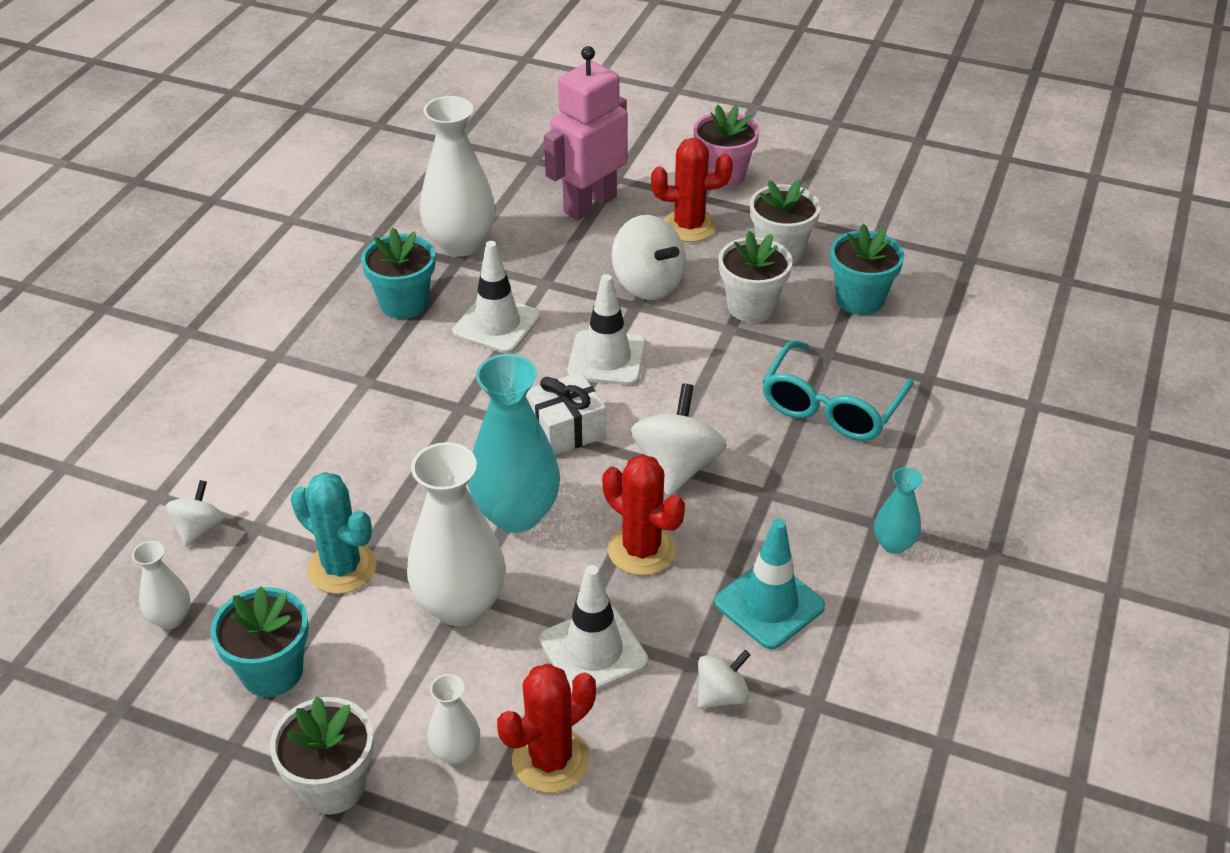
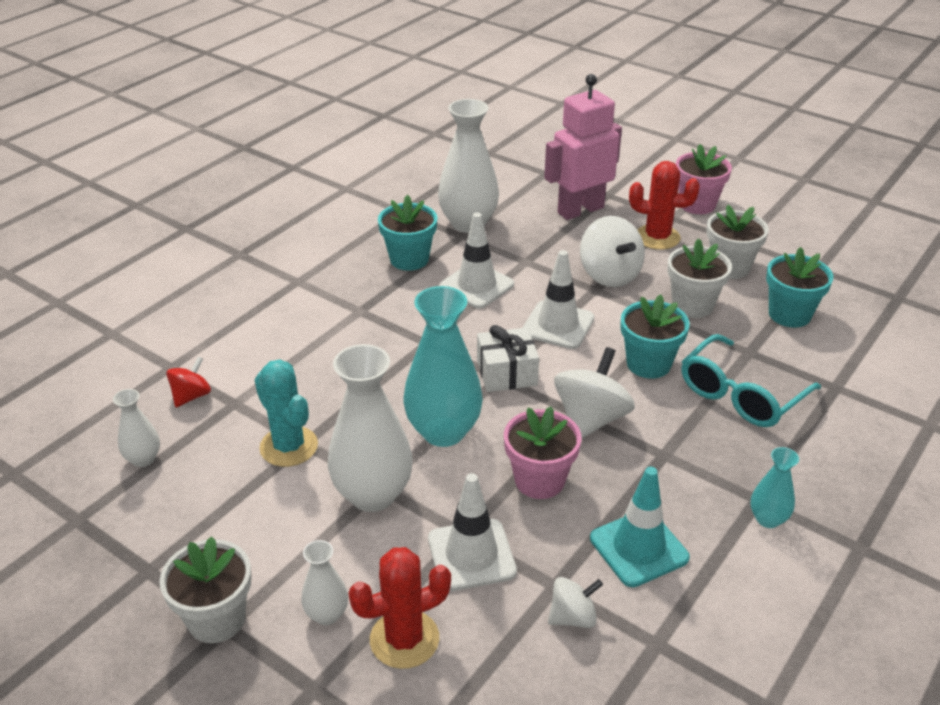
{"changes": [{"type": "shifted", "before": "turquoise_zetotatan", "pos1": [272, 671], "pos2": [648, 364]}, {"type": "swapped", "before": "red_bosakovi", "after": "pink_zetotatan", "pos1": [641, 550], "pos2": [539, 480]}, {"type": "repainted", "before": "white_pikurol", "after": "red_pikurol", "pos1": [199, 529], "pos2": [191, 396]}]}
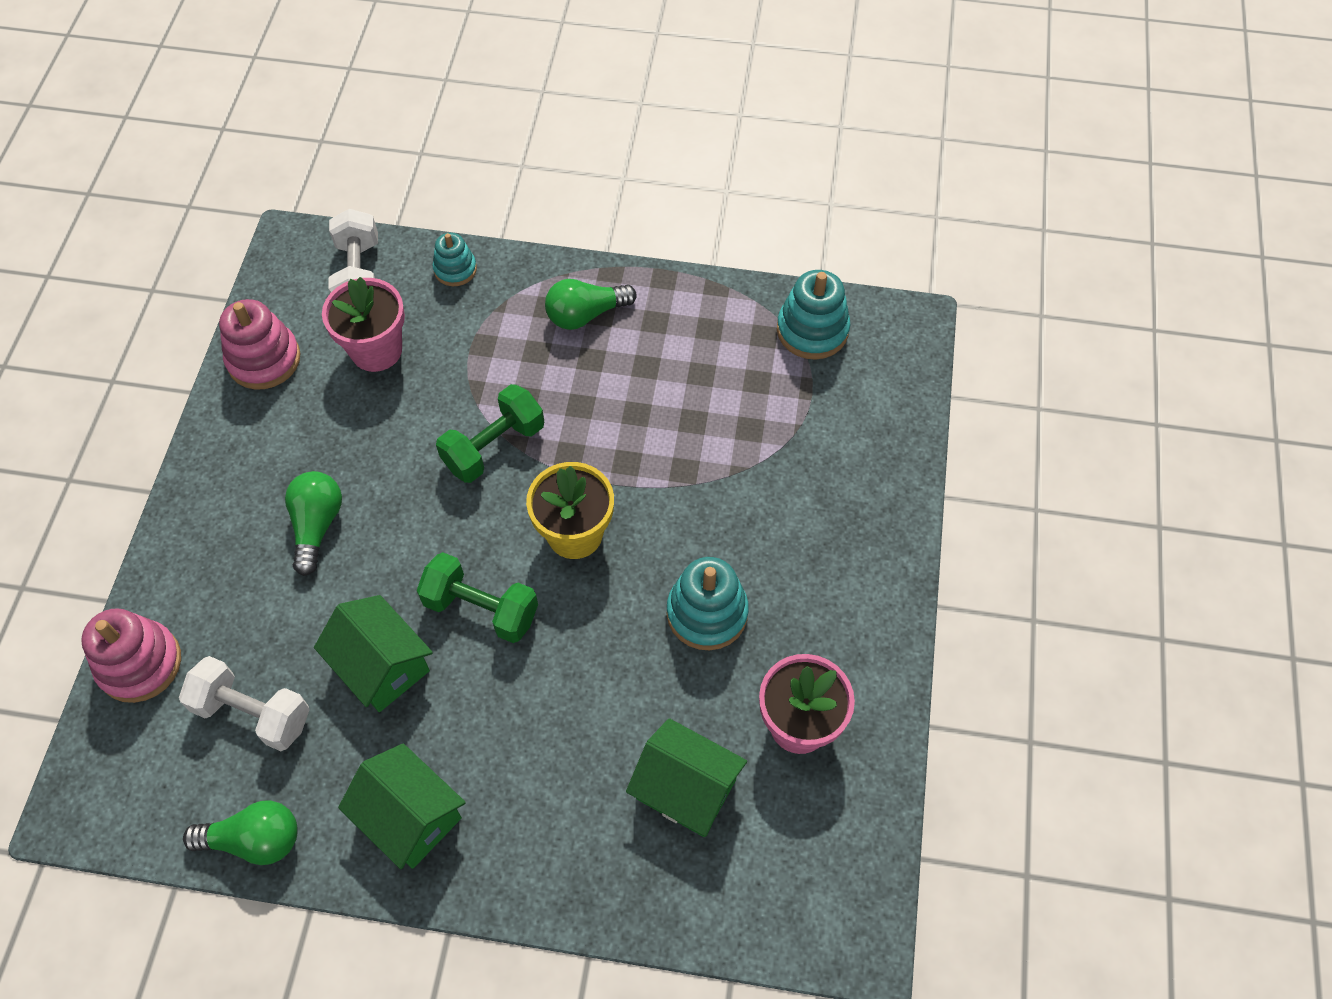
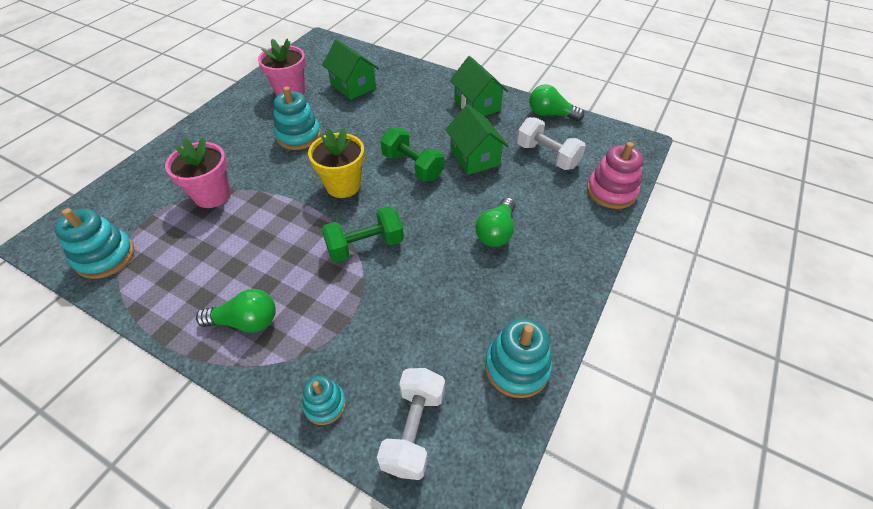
{"changes": [{"type": "shifted", "before": "pink_zetotatan", "pos1": [376, 350], "pos2": [212, 195]}, {"type": "repainted", "before": "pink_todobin", "after": "turquoise_todobin", "pos1": [264, 359], "pos2": [516, 367]}]}
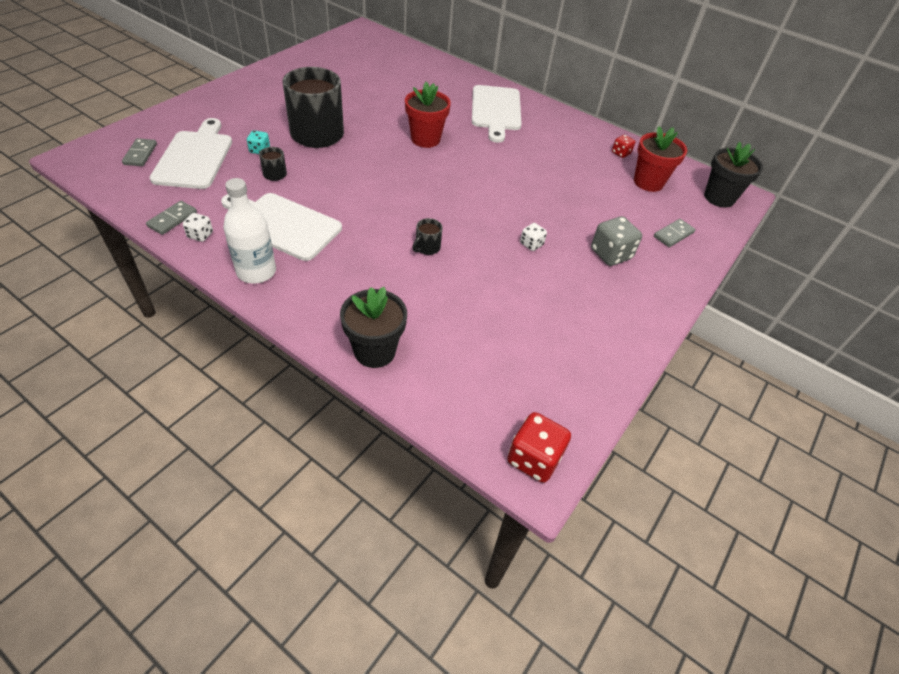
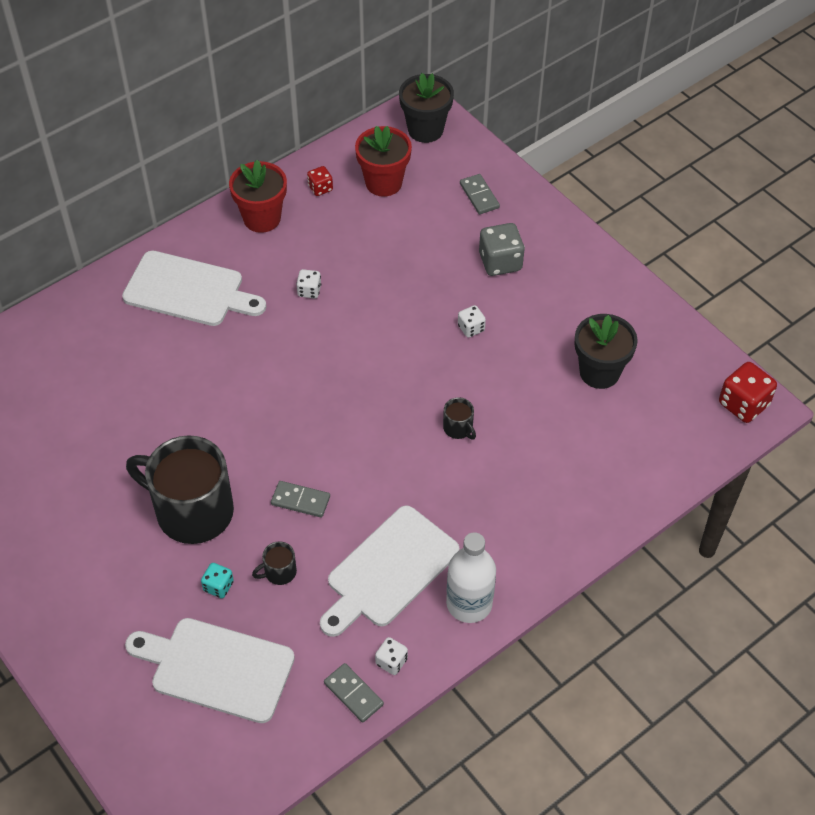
{"changes": [{"type": "new", "after": "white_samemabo", "pos2": [309, 291]}, {"type": "shifted", "before": "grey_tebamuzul", "pos1": [140, 154], "pos2": [300, 500]}, {"type": "shifted", "before": "black_zetotatan", "pos1": [375, 351], "pos2": [599, 372]}, {"type": "shifted", "before": "red_zetotatan", "pos1": [425, 139], "pos2": [262, 218]}]}
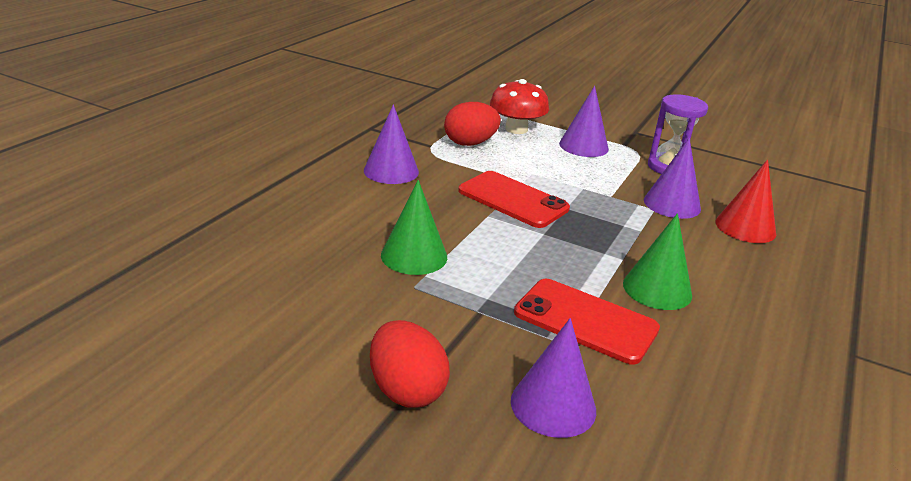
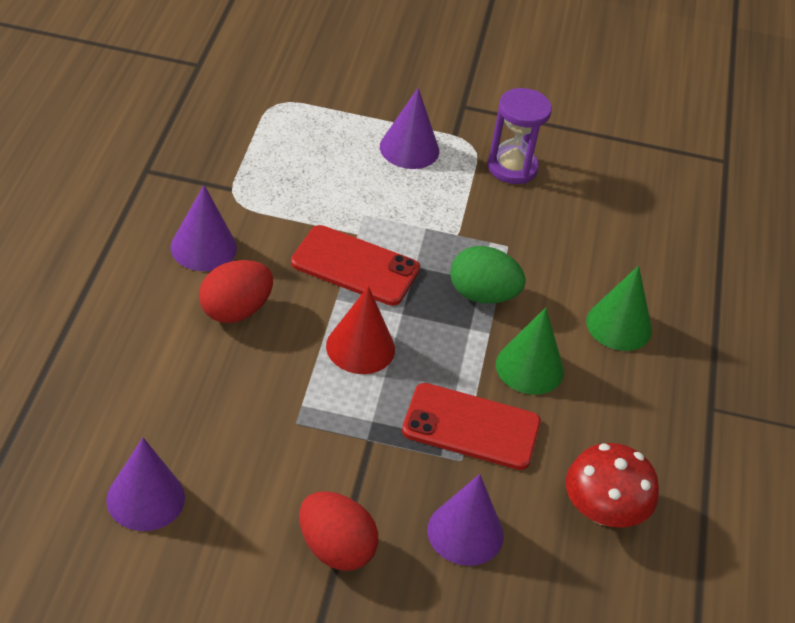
{"changes": [{"type": "new", "after": "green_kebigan", "pos2": [482, 295]}, {"type": "shifted", "before": "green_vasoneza", "pos1": [414, 256], "pos2": [619, 325]}, {"type": "shifted", "before": "red_kebigan", "pos1": [470, 143], "pos2": [235, 310]}, {"type": "shifted", "before": "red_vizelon", "pos1": [516, 129], "pos2": [603, 510]}, {"type": "shifted", "before": "purple_vasoneza", "pos1": [672, 204], "pos2": [145, 498]}, {"type": "shifted", "before": "red_vasoneza", "pos1": [745, 227], "pos2": [360, 347]}]}
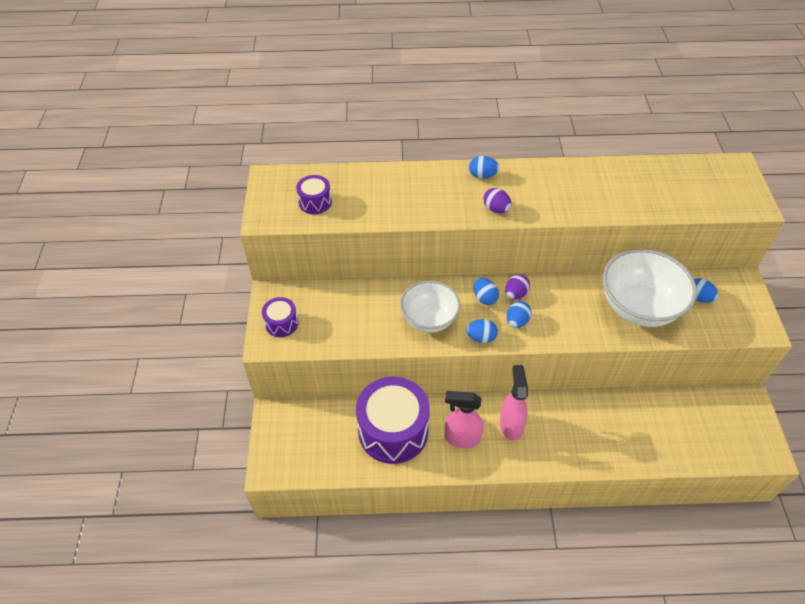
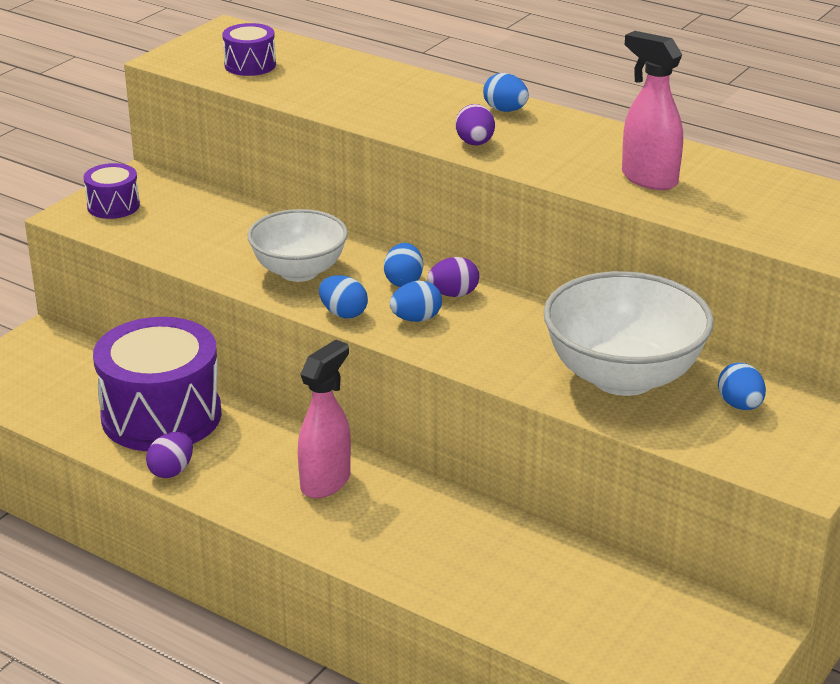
{"changes": [{"type": "new", "after": "purple_kebigan", "pos2": [171, 471]}, {"type": "shifted", "before": "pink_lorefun", "pos1": [461, 438], "pos2": [648, 179]}]}
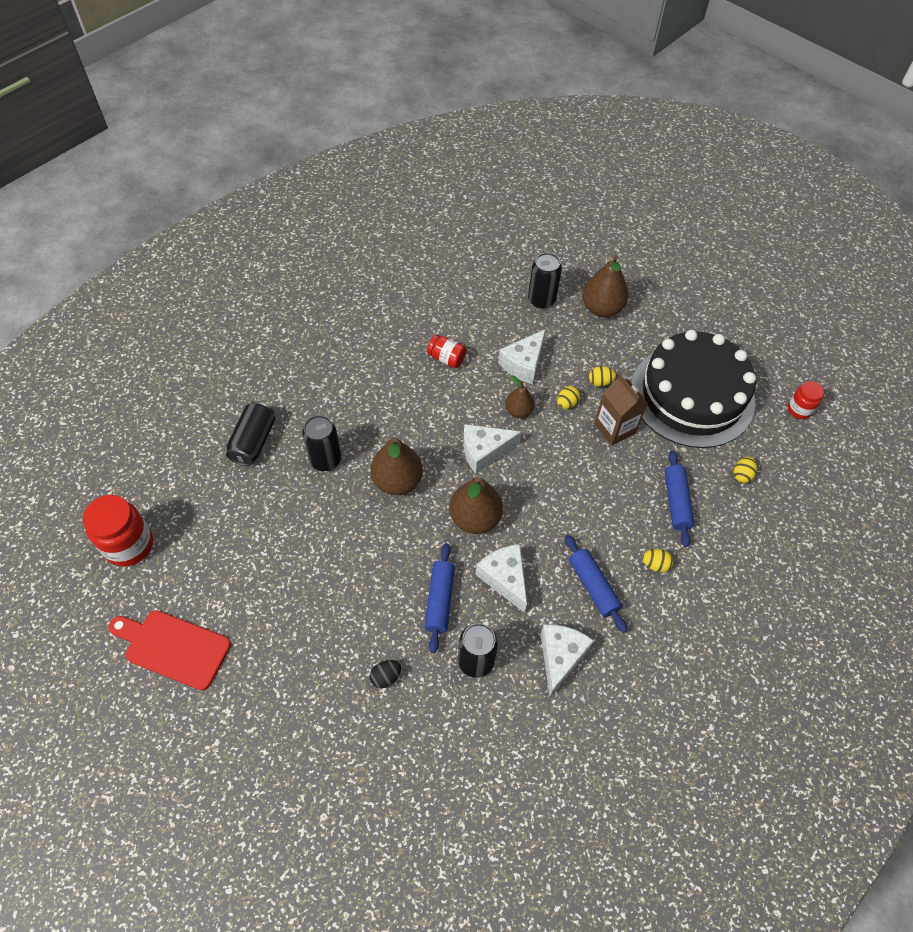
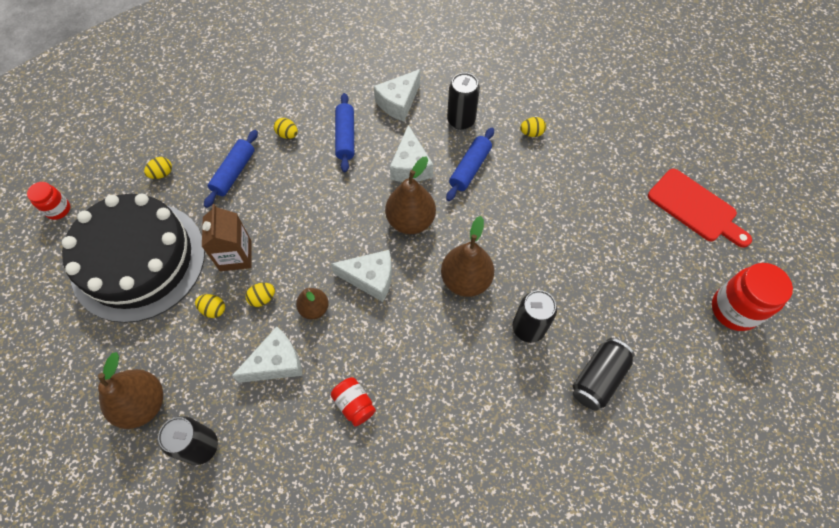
{"changes": [{"type": "repainted", "before": "black_kebigan", "after": "yellow_kebigan", "pos1": [385, 677], "pos2": [531, 133]}]}
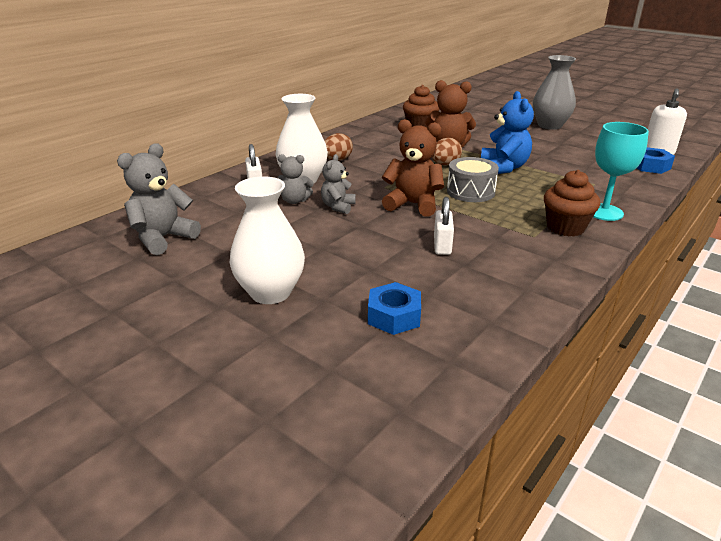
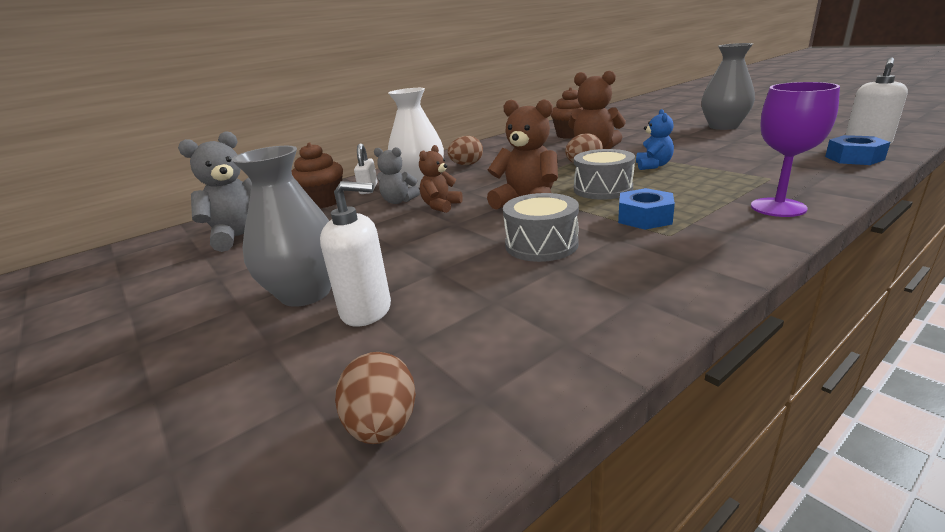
{"changes": [{"type": "new", "after": "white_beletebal", "pos2": [366, 310]}, {"type": "new", "after": "brown_kebigan", "pos2": [383, 426]}, {"type": "shifted", "before": "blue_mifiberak", "pos1": [394, 316], "pos2": [644, 218]}, {"type": "shifted", "before": "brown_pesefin", "pos1": [565, 227], "pos2": [323, 202]}, {"type": "swapped", "before": "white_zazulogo", "after": "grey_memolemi", "pos1": [442, 245], "pos2": [541, 245]}, {"type": "repainted", "before": "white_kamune", "after": "grey_kamune", "pos1": [270, 292], "pos2": [306, 293]}, {"type": "repainted", "before": "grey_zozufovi", "after": "brown_zozufovi", "pos1": [338, 207], "pos2": [441, 206]}, {"type": "repainted", "before": "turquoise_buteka", "after": "purple_buteka", "pos1": [604, 212], "pos2": [778, 207]}, {"type": "scaled", "before": "blue_zozufovi", "pos1": [503, 168], "pos2": [653, 165], "scale": 0.62}]}
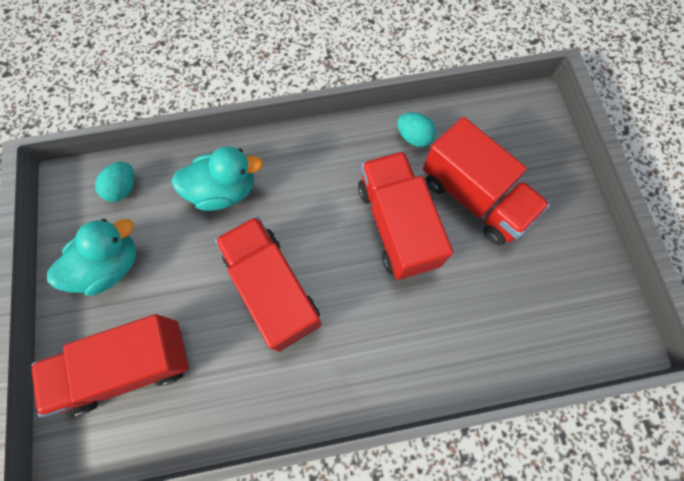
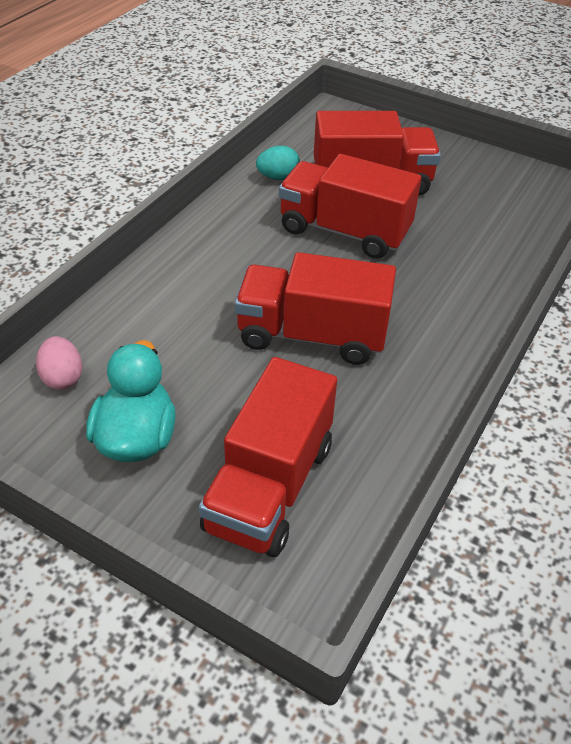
{"changes": [{"type": "gone", "before": "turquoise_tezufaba", "pos1": [224, 191]}, {"type": "repainted", "before": "turquoise_kebigan", "after": "pink_kebigan", "pos1": [123, 188], "pos2": [63, 377]}]}
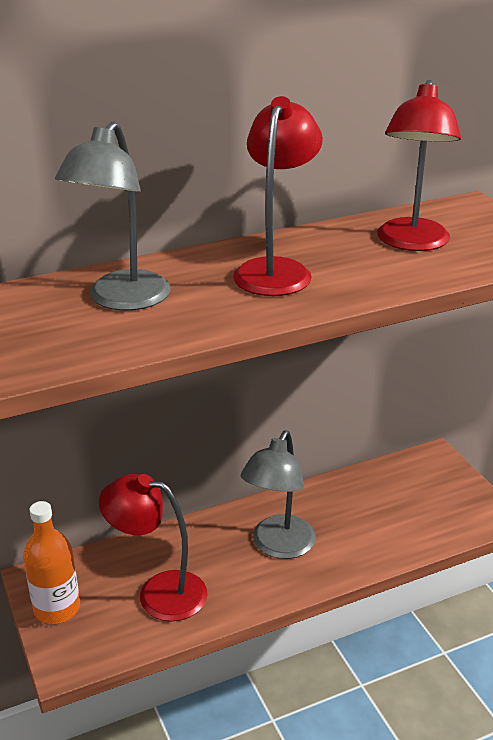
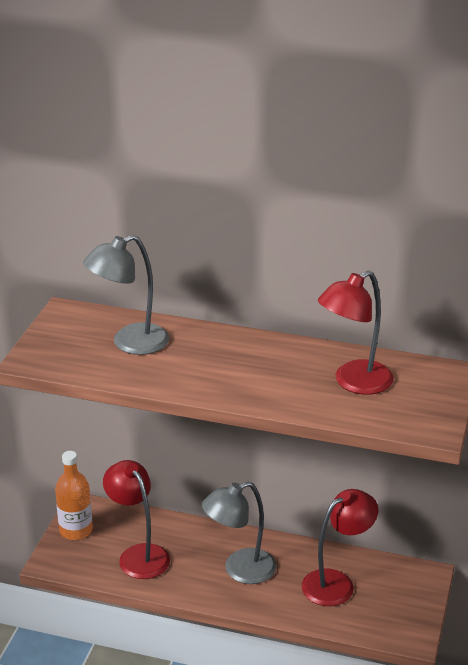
{"changes": [{"type": "shifted", "before": "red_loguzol", "pos1": [276, 270], "pos2": [337, 583]}]}
